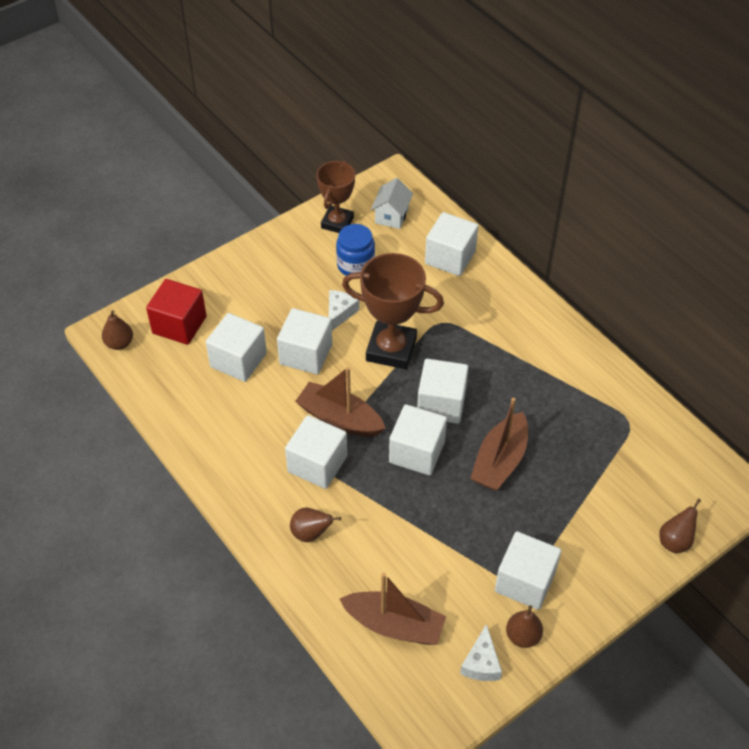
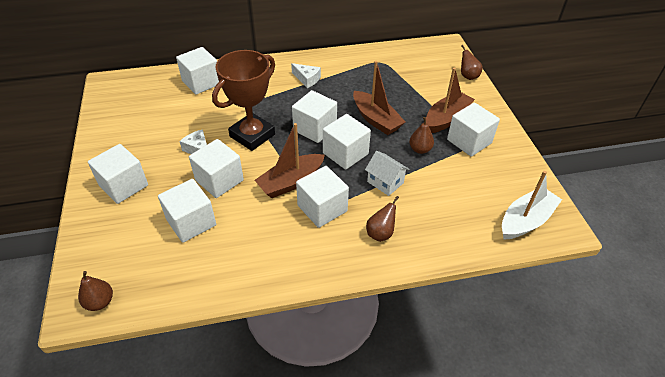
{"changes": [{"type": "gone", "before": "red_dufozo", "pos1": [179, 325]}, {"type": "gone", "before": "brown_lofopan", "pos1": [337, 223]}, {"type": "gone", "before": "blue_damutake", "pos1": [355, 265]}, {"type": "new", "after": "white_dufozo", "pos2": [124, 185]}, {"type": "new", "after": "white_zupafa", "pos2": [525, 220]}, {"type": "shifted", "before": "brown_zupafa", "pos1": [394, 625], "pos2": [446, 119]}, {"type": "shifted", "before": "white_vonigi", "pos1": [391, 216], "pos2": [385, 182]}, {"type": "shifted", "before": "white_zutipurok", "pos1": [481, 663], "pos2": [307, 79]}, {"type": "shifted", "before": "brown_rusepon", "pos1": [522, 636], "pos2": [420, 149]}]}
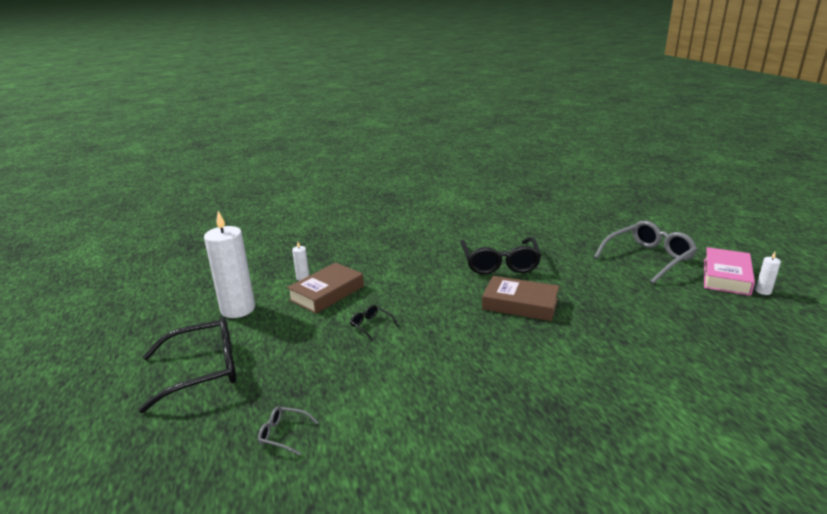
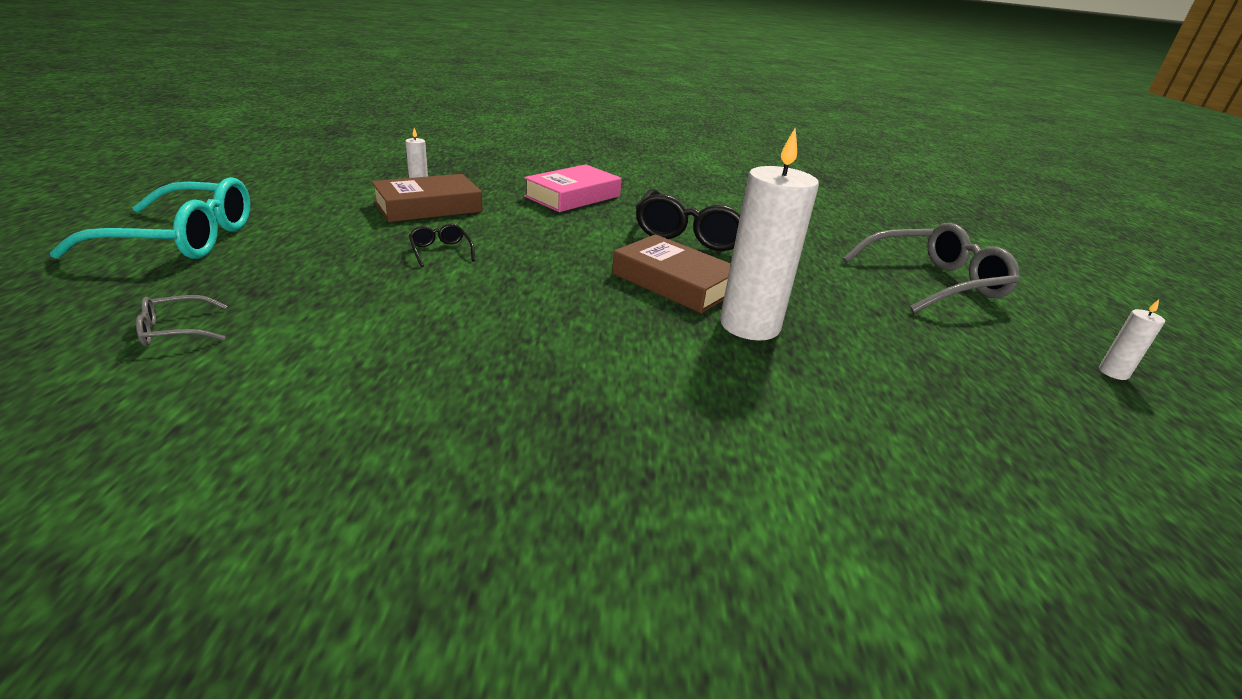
{"changes": [{"type": "shifted", "before": "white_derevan", "pos1": [238, 309], "pos2": [749, 325]}, {"type": "shifted", "before": "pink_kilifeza", "pos1": [726, 276], "pos2": [573, 196]}, {"type": "repainted", "before": "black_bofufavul", "after": "turquoise_bofufavul", "pos1": [202, 370], "pos2": [181, 239]}, {"type": "rotated", "before": "grey_bofufavul", "pos1": [284, 434], "pos2": [177, 330], "turn": -60}]}
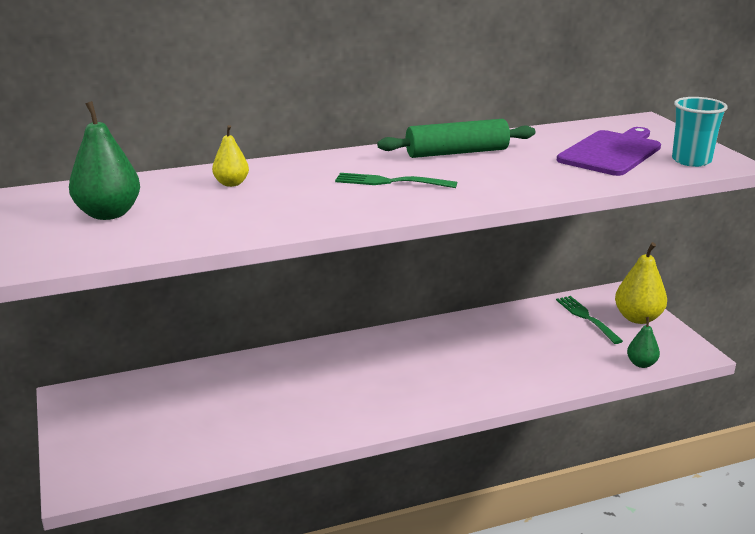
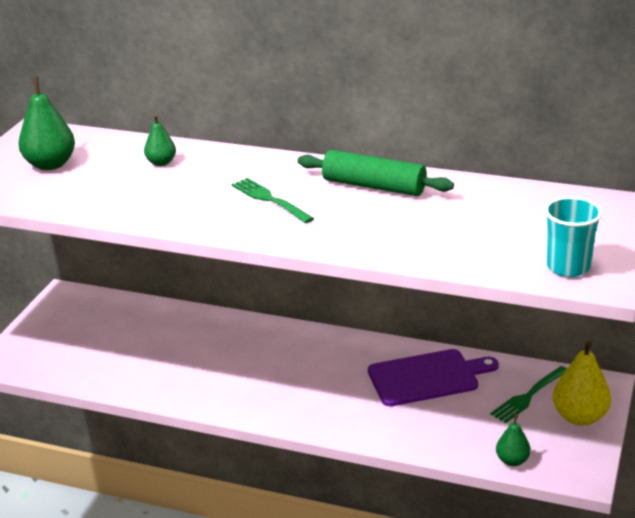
{"changes": [{"type": "shifted", "before": "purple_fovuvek", "pos1": [611, 152], "pos2": [427, 377]}, {"type": "repainted", "before": "yellow_rusepon", "after": "green_rusepon", "pos1": [231, 183], "pos2": [161, 163]}, {"type": "rotated", "before": "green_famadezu", "pos1": [587, 318], "pos2": [529, 396], "turn": -150}]}
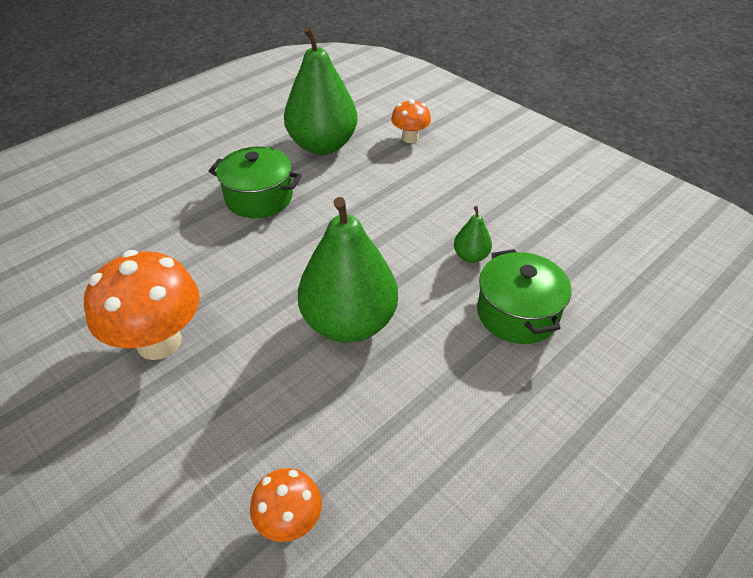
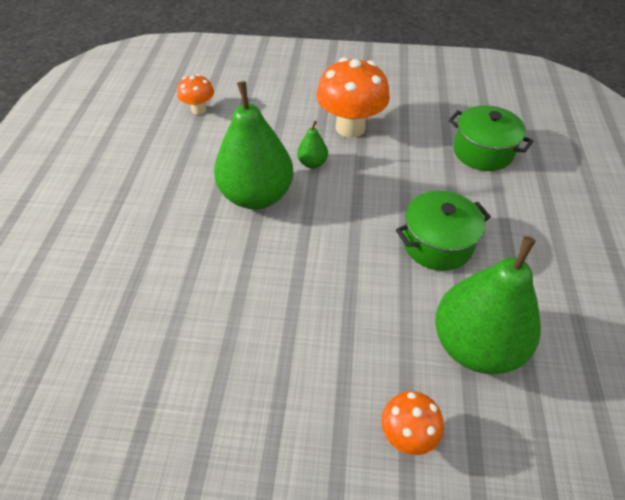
{"changes": [{"type": "shifted", "before": "green_rusepon", "pos1": [471, 256], "pos2": [312, 163]}, {"type": "shifted", "before": "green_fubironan", "pos1": [517, 313], "pos2": [482, 152]}]}
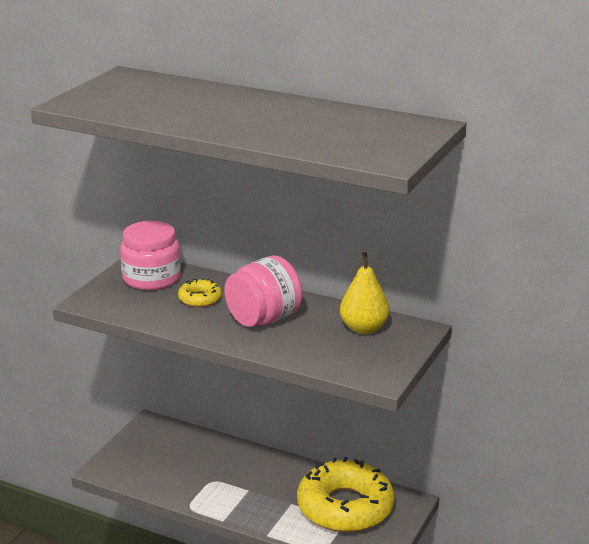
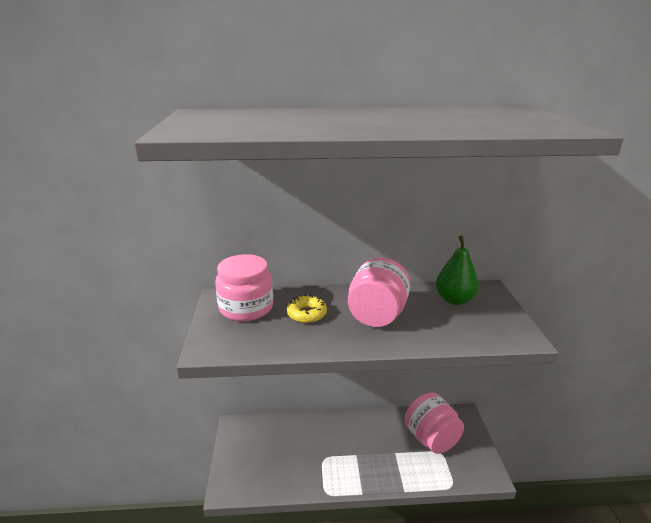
{"changes": [{"type": "swapped", "before": "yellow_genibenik", "after": "pink_damutake", "pos1": [345, 507], "pos2": [431, 438]}, {"type": "repainted", "before": "yellow_rusepon", "after": "green_rusepon", "pos1": [363, 328], "pos2": [454, 300]}]}
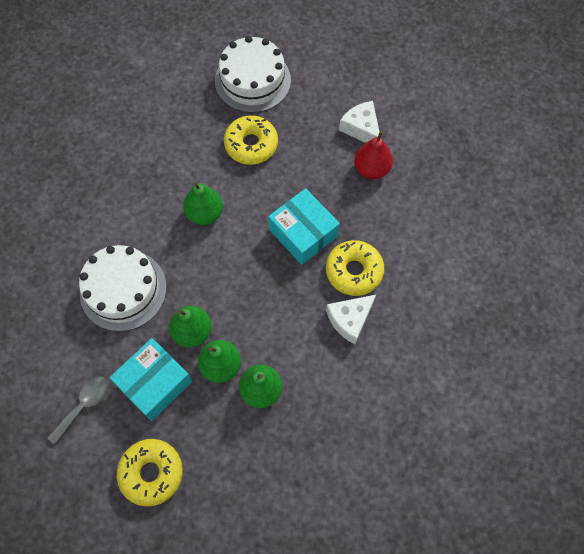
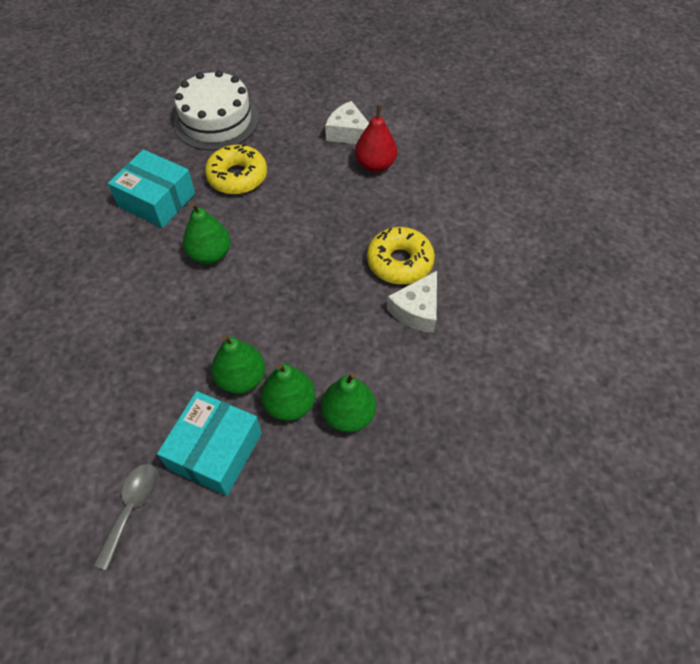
{"changes": [{"type": "gone", "before": "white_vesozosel", "pos1": [123, 290]}, {"type": "gone", "before": "yellow_genibenik", "pos1": [151, 473]}, {"type": "shifted", "before": "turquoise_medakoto", "pos1": [303, 233], "pos2": [157, 200]}]}
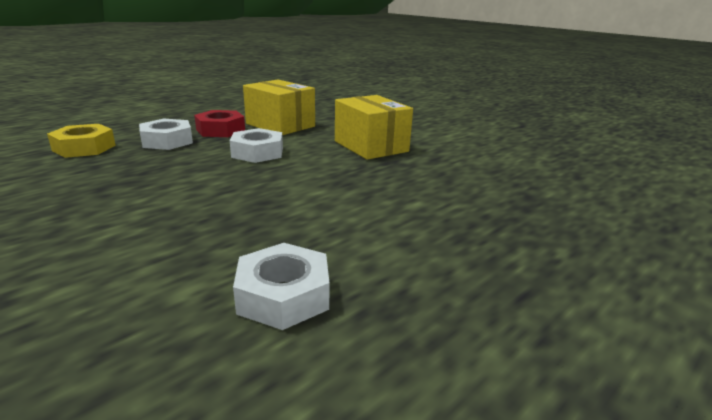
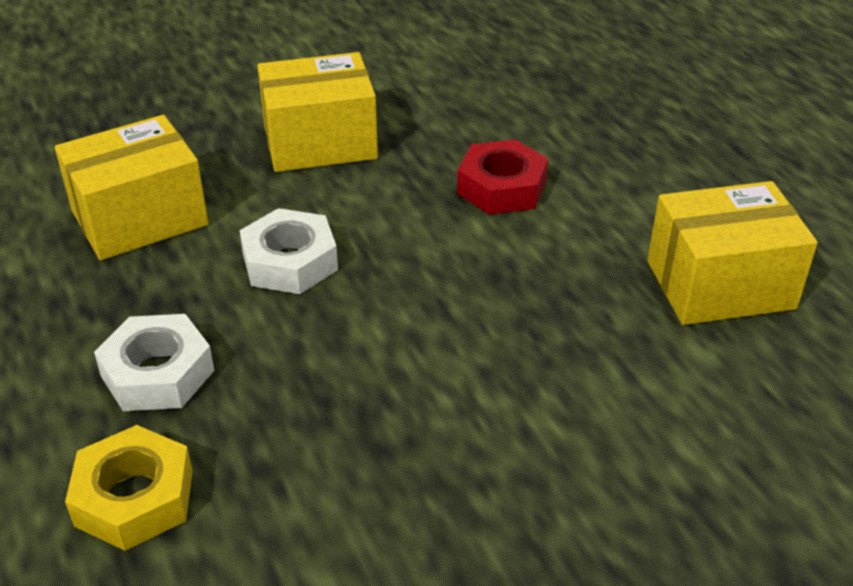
{"changes": [{"type": "shifted", "before": "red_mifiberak", "pos1": [220, 130], "pos2": [502, 187]}, {"type": "swapped", "before": "white_mifiberak", "after": "yellow_medakoto", "pos1": [283, 295], "pos2": [720, 284]}]}
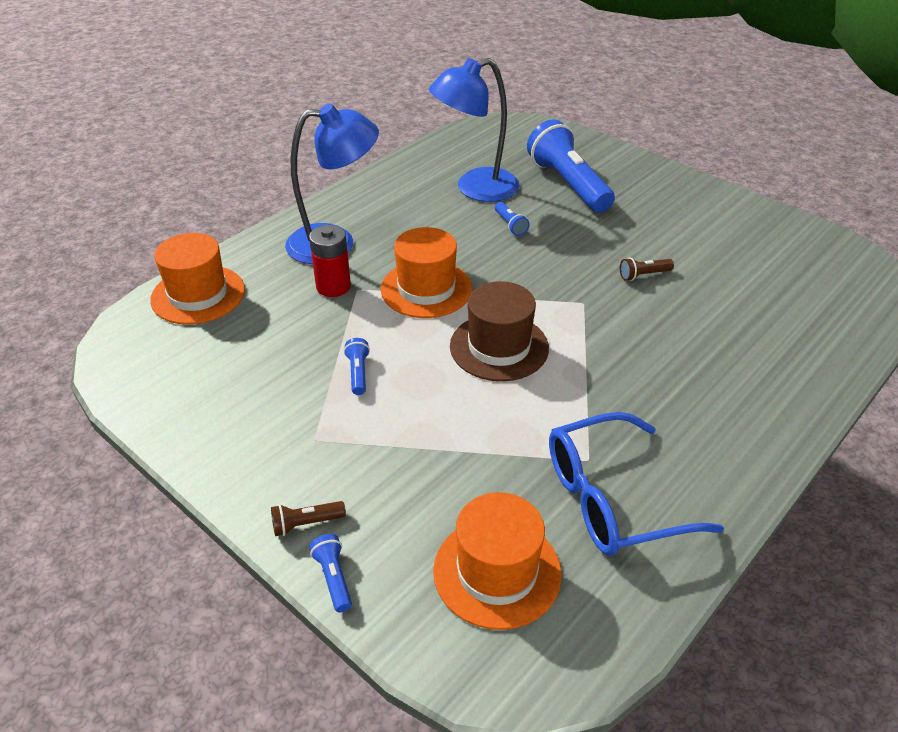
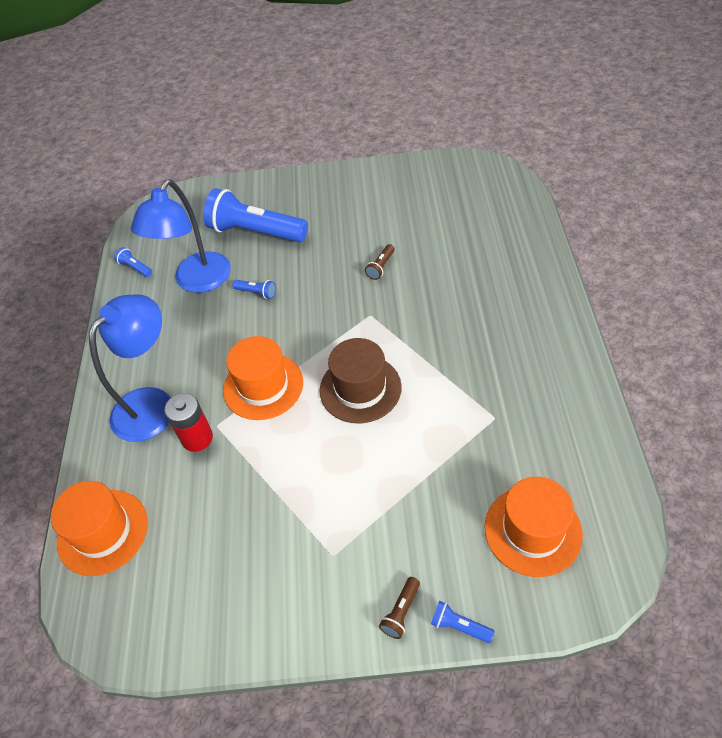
{"changes": [{"type": "gone", "before": "blue_bofufavul", "pos1": [613, 498]}, {"type": "shifted", "before": "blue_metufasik", "pos1": [358, 373], "pos2": [135, 268]}]}
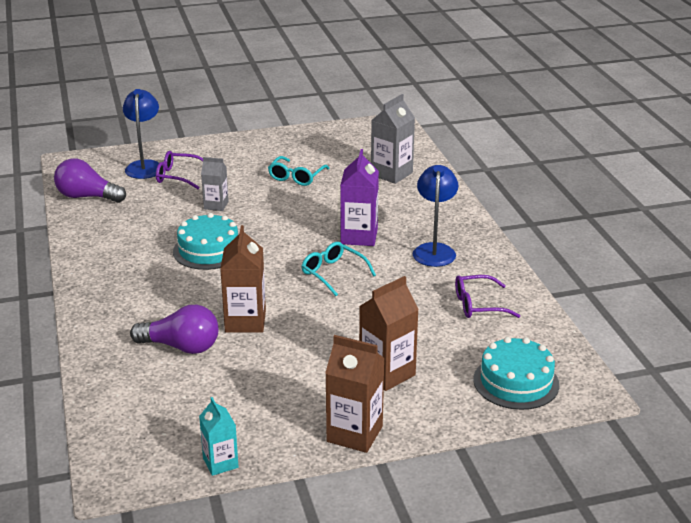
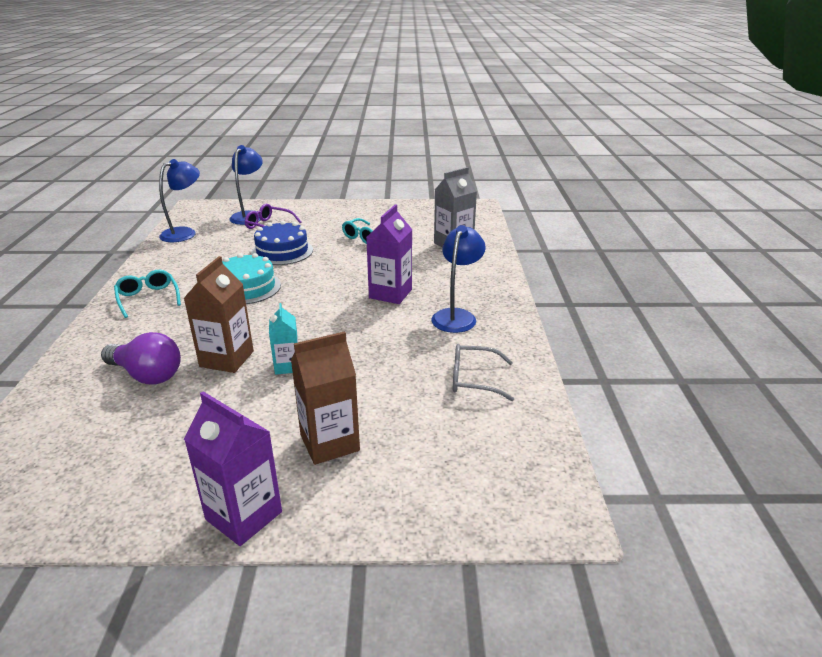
{"changes": [{"type": "gone", "before": "turquoise_vesozosel", "pos1": [516, 382]}, {"type": "shifted", "before": "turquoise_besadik", "pos1": [220, 463], "pos2": [287, 366]}, {"type": "shifted", "before": "turquoise_bofufavul", "pos1": [333, 273], "pos2": [148, 298]}, {"type": "swapped", "before": "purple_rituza", "after": "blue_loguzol", "pos1": [87, 197], "pos2": [184, 233]}, {"type": "swapped", "before": "grey_besadik", "after": "blue_vesozosel", "pos1": [216, 205], "pos2": [282, 251]}, {"type": "repainted", "before": "brown_besadik", "after": "purple_besadik", "pos1": [354, 434], "pos2": [244, 515]}, {"type": "repainted", "before": "purple_bofufavul", "after": "grey_bofufavul", "pos1": [478, 305], "pos2": [473, 379]}]}
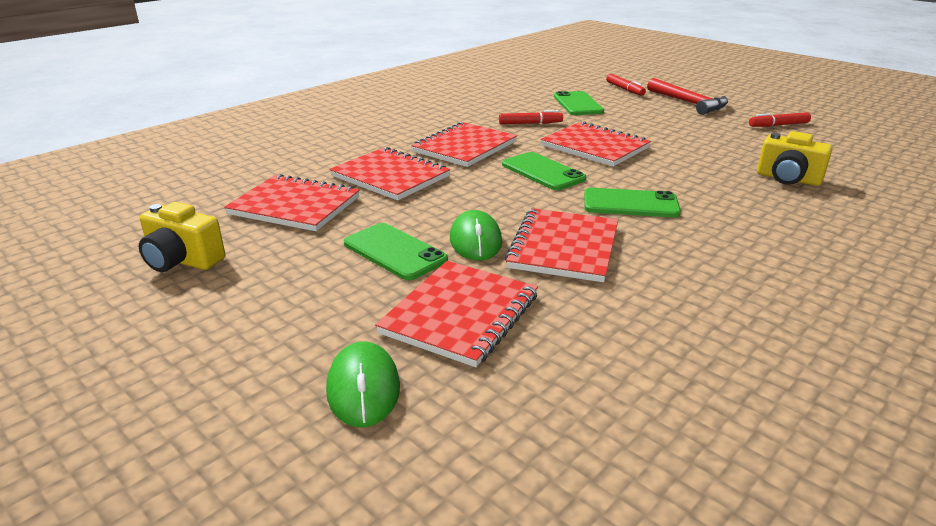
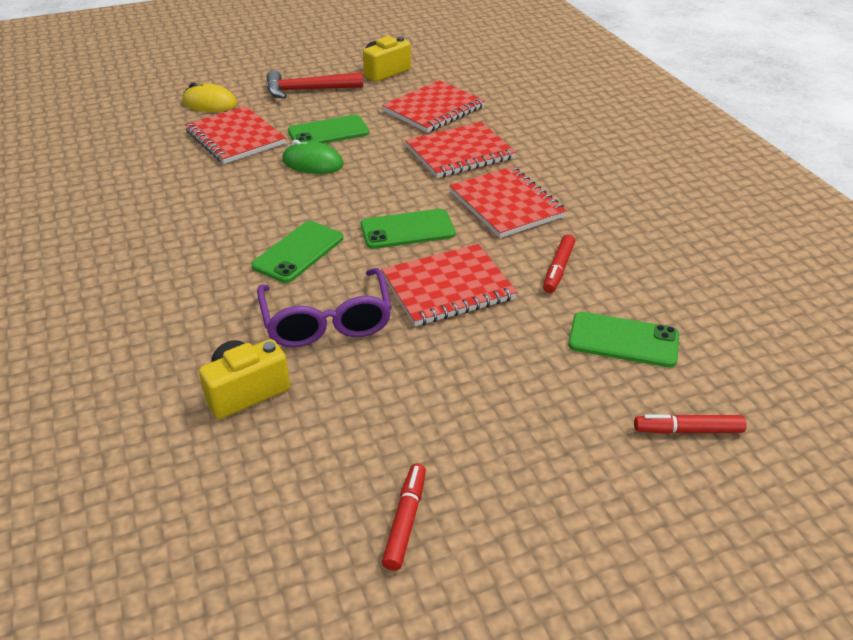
{"changes": [{"type": "gone", "before": "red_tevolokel", "pos1": [563, 247]}, {"type": "new", "after": "purple_bofufavul", "pos2": [327, 322]}, {"type": "shifted", "before": "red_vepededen", "pos1": [688, 103], "pos2": [308, 90]}, {"type": "repainted", "before": "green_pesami", "after": "yellow_pesami", "pos1": [363, 388], "pos2": [209, 103]}]}
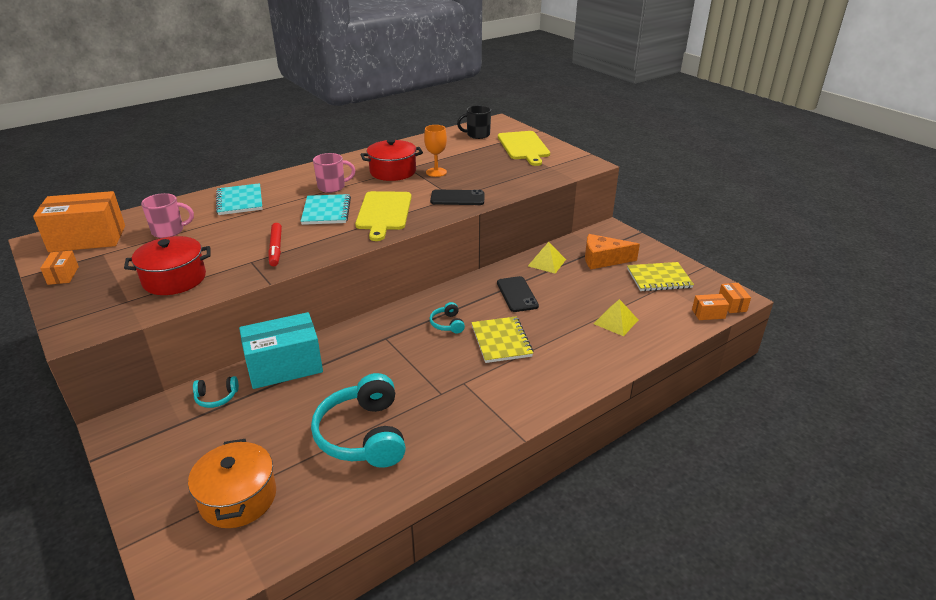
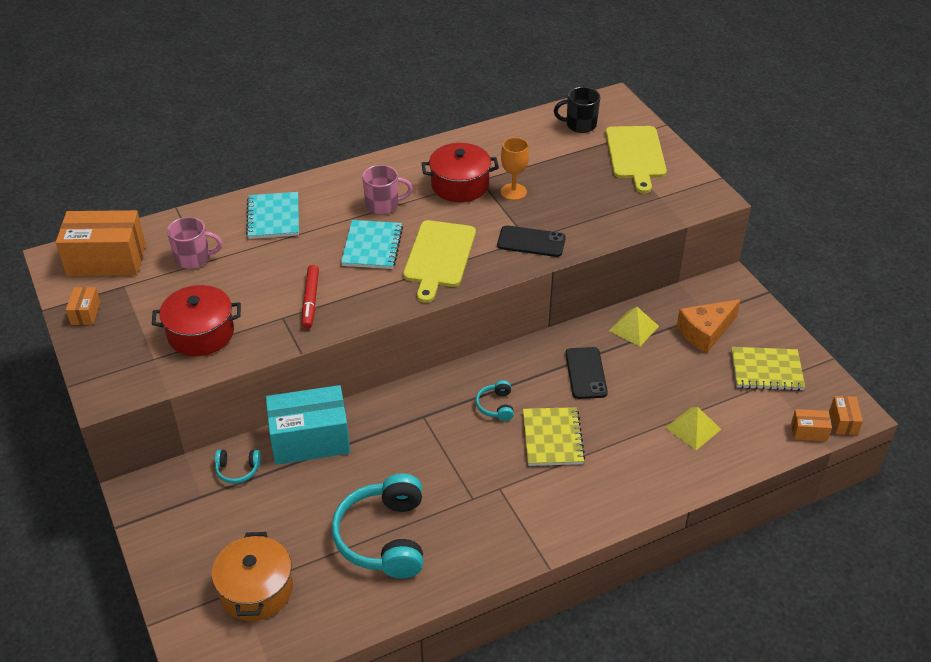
{"changes": [{"type": "rotated", "before": "orange_zutipurok", "pos1": [603, 260], "pos2": [705, 332], "turn": -45}]}
